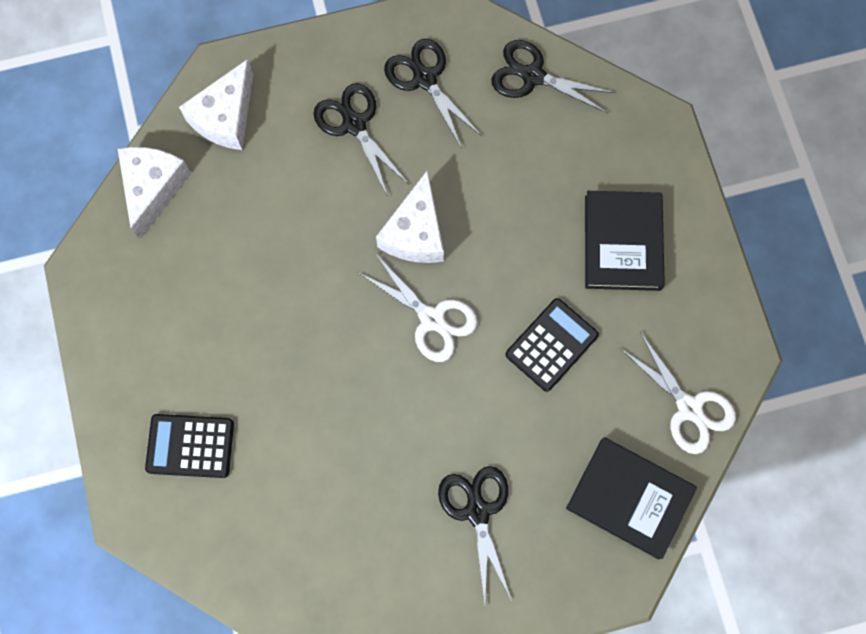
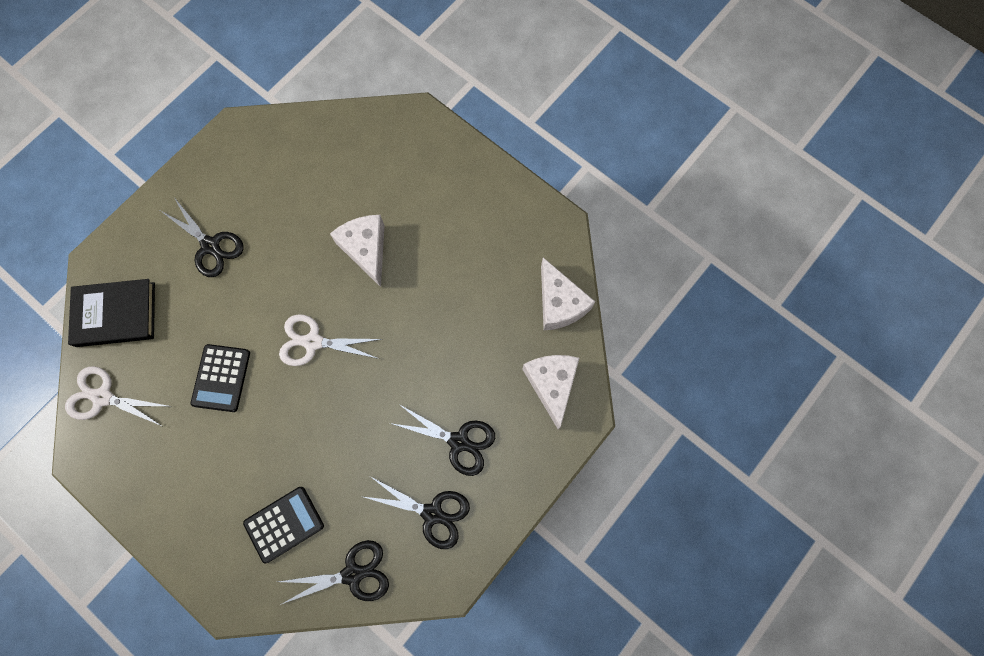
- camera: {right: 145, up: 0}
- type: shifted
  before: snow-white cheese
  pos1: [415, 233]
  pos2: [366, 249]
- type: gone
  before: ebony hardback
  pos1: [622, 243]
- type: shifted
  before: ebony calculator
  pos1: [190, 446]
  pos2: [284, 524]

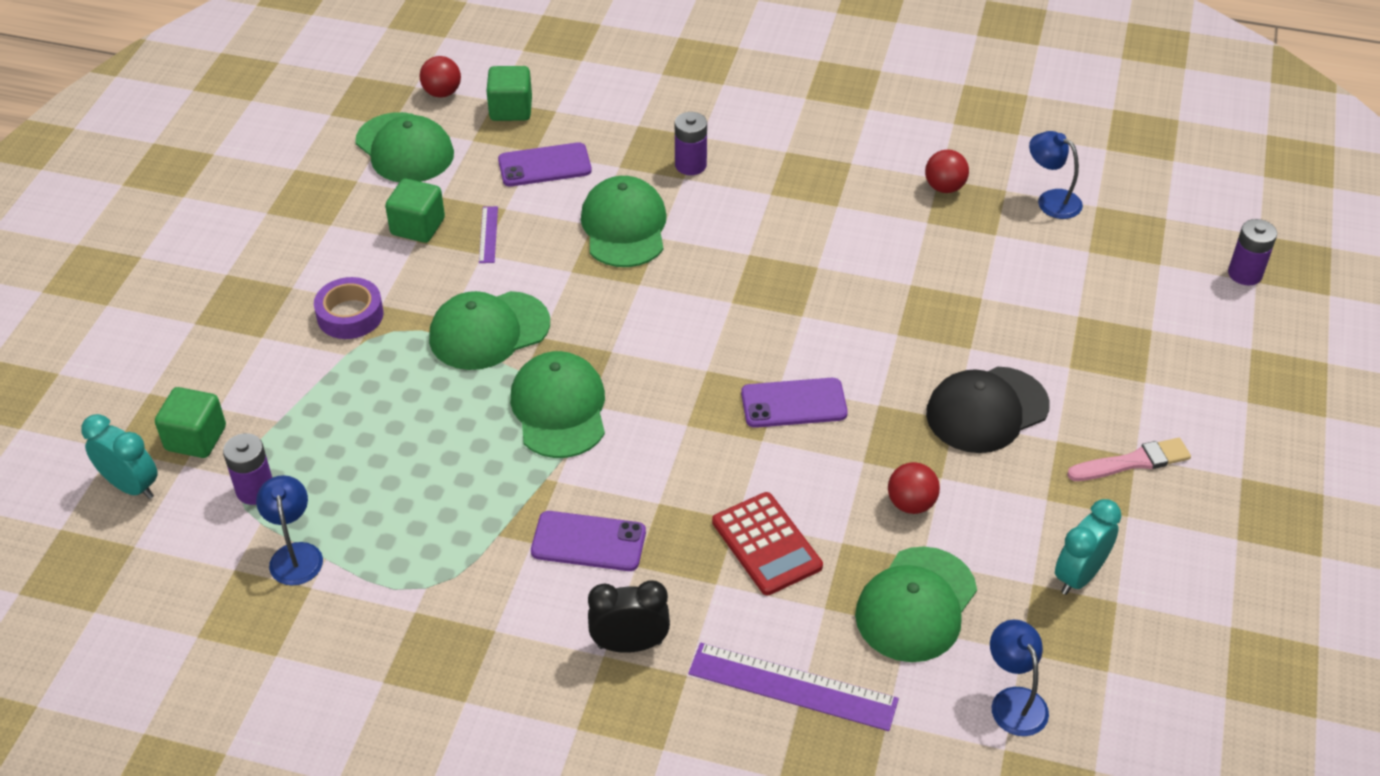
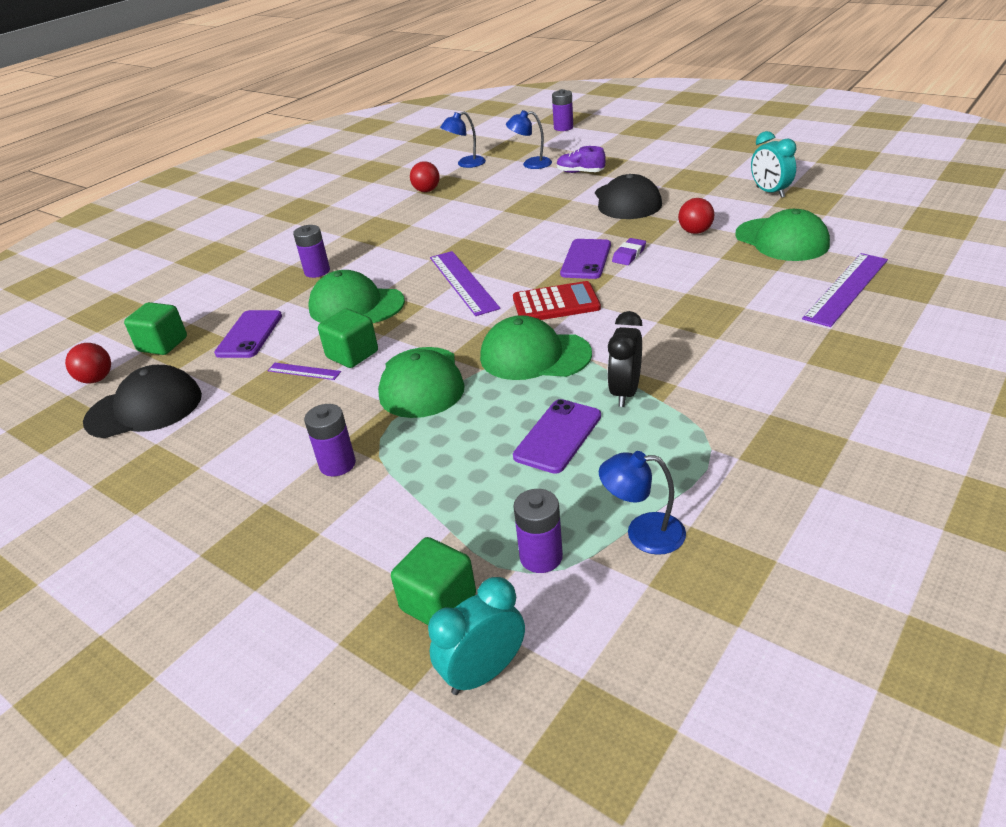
- camera: {right: -65, up: -10}
- type: repainted
  before: leaf-green baseball cap
  after: ebony baseball cap
  pos1: [404, 148]
  pos2: [145, 408]
- type: shifted
  before: leaf-green block
  pos1: [418, 227]
  pos2: [352, 355]
- type: swapped
  before: royal purple roll of tape
  after: royal purple battery
  pos1: [350, 315]
  pos2: [337, 464]
- type: gone
  before: pink paintbrush
  pos1: [1132, 462]
- type: shifted
  before: crimson calculator
  pos1: [766, 544]
  pos2: [556, 303]
- type: shifted
  before: royal purple smartphone
  pos1: [588, 542]
  pos2: [558, 436]
- type: shifted
  before: ebony bedside clock
  pos1: [630, 645]
  pos2: [625, 392]
- type: shifted
  before: cobalt reading lamp
  pos1: [1014, 701]
  pos2: [531, 164]
- type: new
  after: royal purple lace-up shoe
  pos2: [580, 172]
- type: new
  after: royal purple gum eraser
  pos2: [629, 255]
- type: new
  after: royal purple ruler
  pos2: [463, 282]

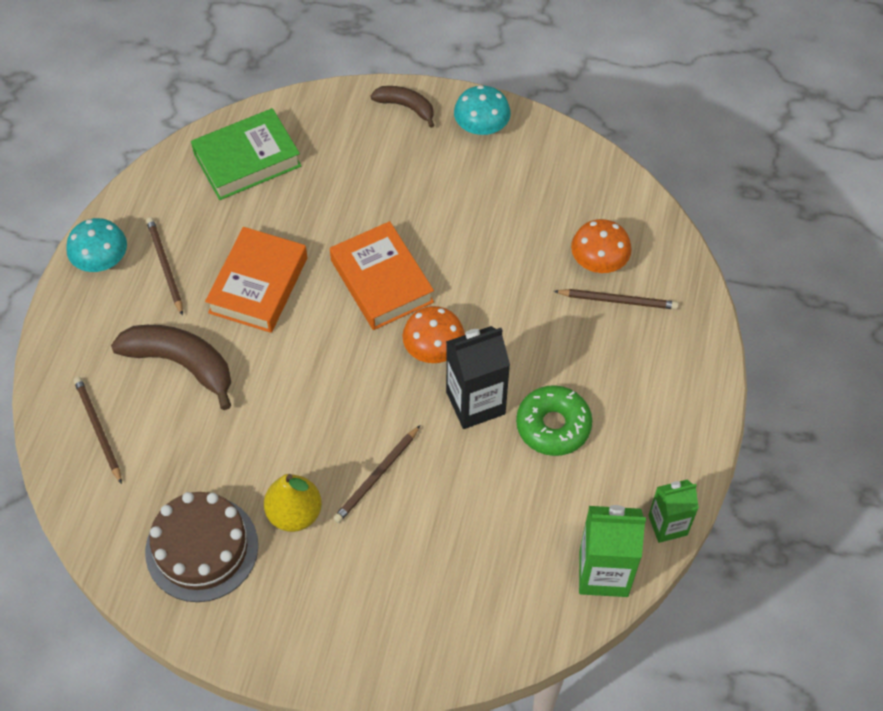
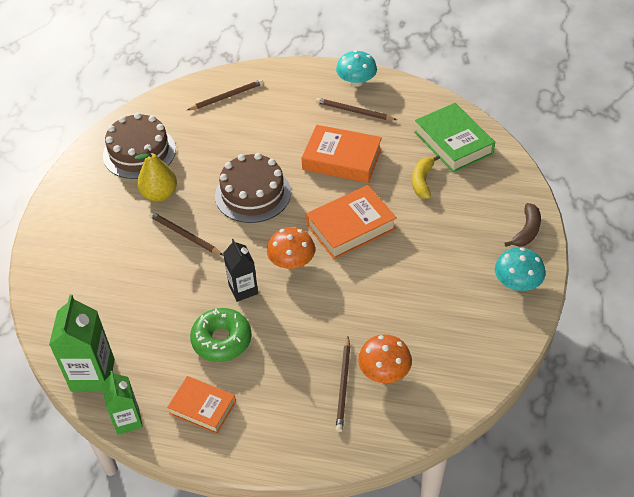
- camera: {right: 90, up: -10}
- type: rotated
  before: russet pencil
  pos1: [165, 266]
  pos2: [354, 111]
  turn: -135
- type: gone
  before: russet banana
  pos1: [181, 364]
- type: scaled
  before: ebony carton
  pos1: [475, 403]
  pos2: [243, 289]
  scale: 0.65
- type: new
  after: russet cake
  pos2: [253, 194]
- type: new
  after: golden banana
  pos2: [422, 181]
- type: new
  after: orange hardback
  pos2: [202, 407]

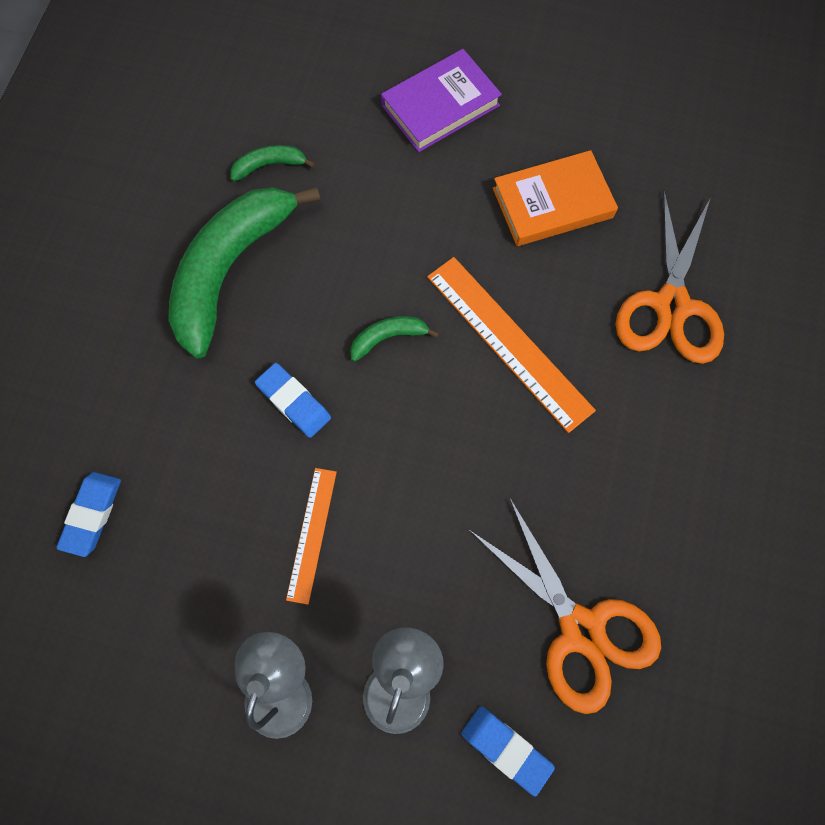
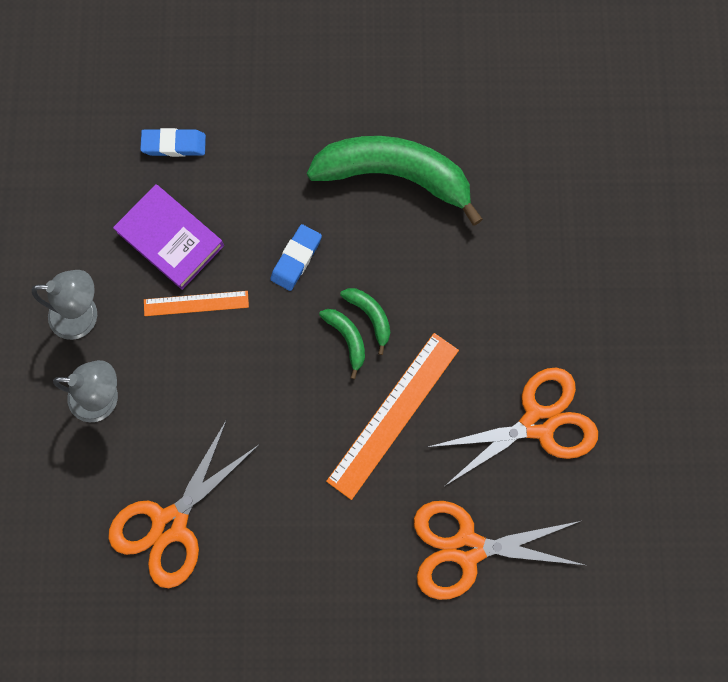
- camera: {right: 75, up: 5}
- type: shifted
  before: royal purple hardback
  pos1: [440, 105]
  pos2: [170, 239]
- type: shifted
  before: leaf-green banana
  pos1: [269, 165]
  pos2: [347, 338]
- type: swapped
  before: orange hardback
  after: orange shears
  pos1: [552, 203]
  pos2: [538, 423]
- type: gone
  before: cobalt gum eraser
  pos1: [506, 749]

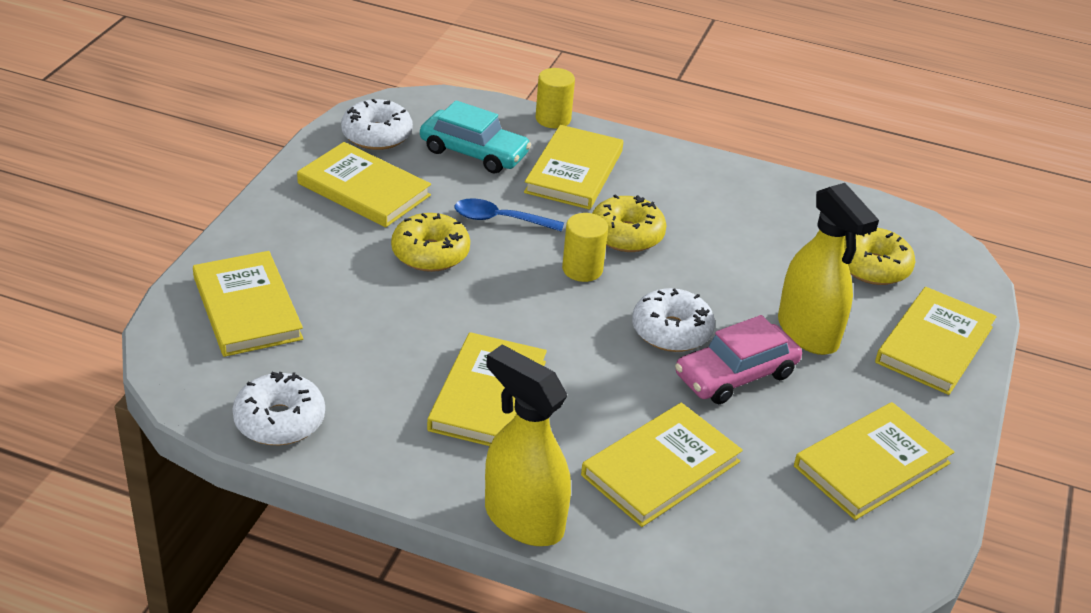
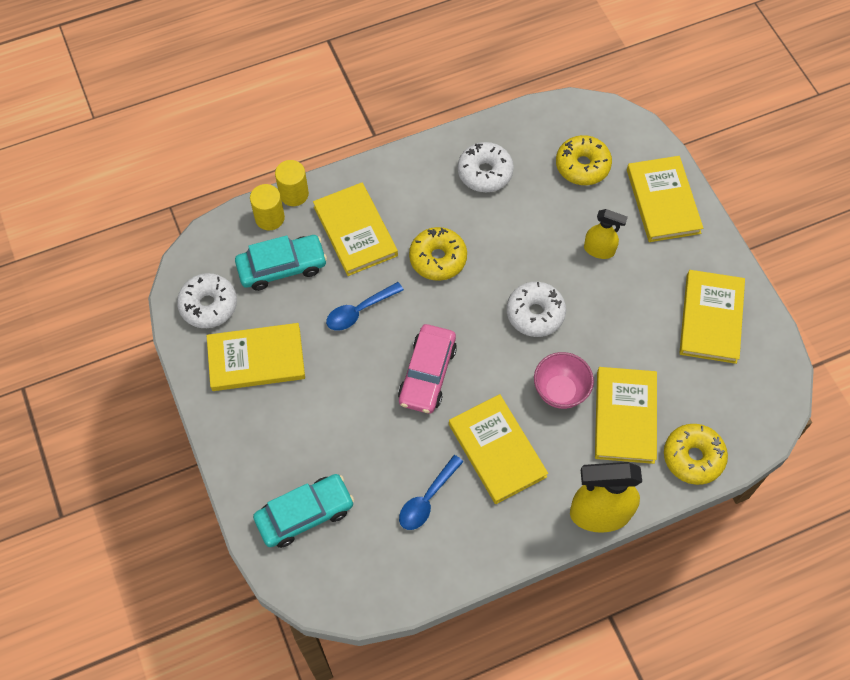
- camera: {right: -40, up: 25}
- type: scaled
  before: golden spray cleaner
  pos1: [808, 333]
  pos2: [599, 250]
  scale: 0.57
- type: shifted
  before: golden doughnut
  pos1: [430, 253]
  pos2: [693, 457]
- type: shifted
  before: golden cylinder
  pos1: [582, 269]
  pos2: [269, 218]
- type: swapped
  before: golden hardback
  after: teal automobile
  pos1: [247, 308]
  pos2: [305, 514]
- type: shifted
  before: pink automobile
  pos1: [735, 375]
  pos2: [427, 374]
- type: shifted
  before: snow-white doughnut
  pos1: [279, 421]
  pos2: [485, 173]
- type: new
  after: pink bowl
  pos2: [560, 391]
- type: new
  after: cobalt tablespoon
  pos2: [427, 499]

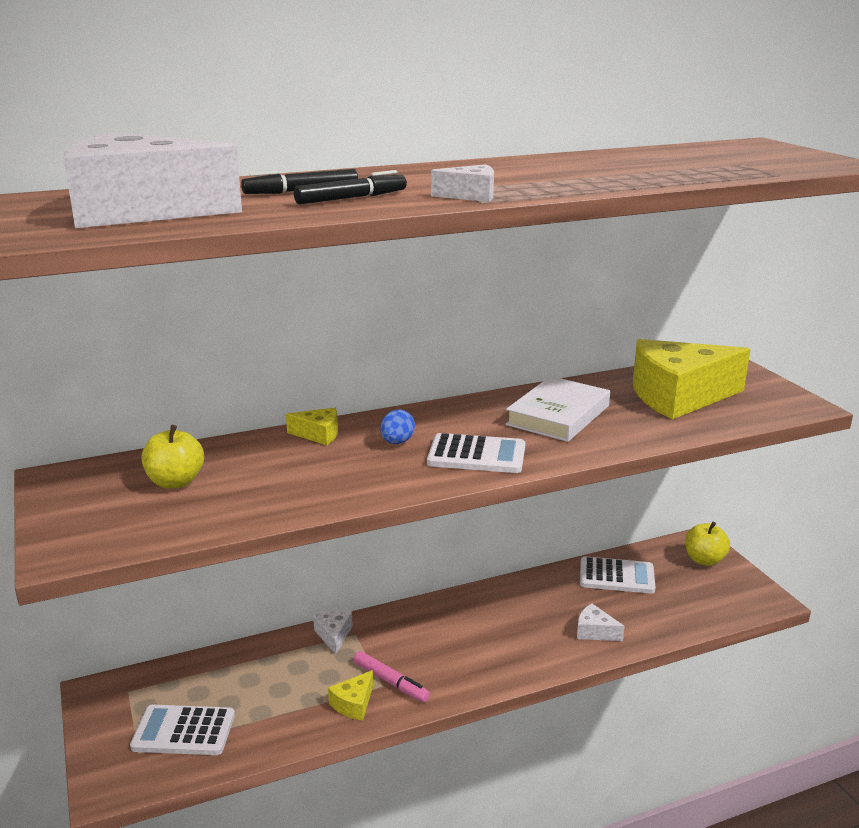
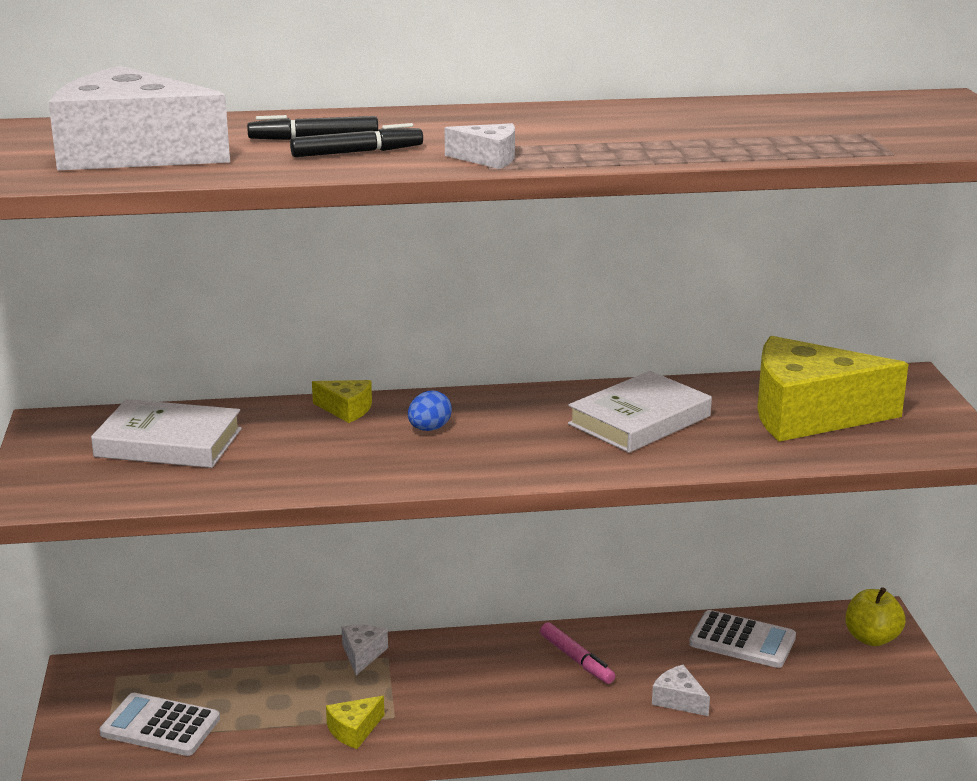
- camera: {right: 15, up: 0}
- type: swapped
  before: golden apple
  after: snow-white hardback
  pos1: [175, 482]
  pos2: [168, 443]
- type: gone
  before: snow-white calculator
  pos1: [476, 455]
- type: shifted
  before: pink marker pen
  pos1: [390, 682]
  pos2: [576, 660]

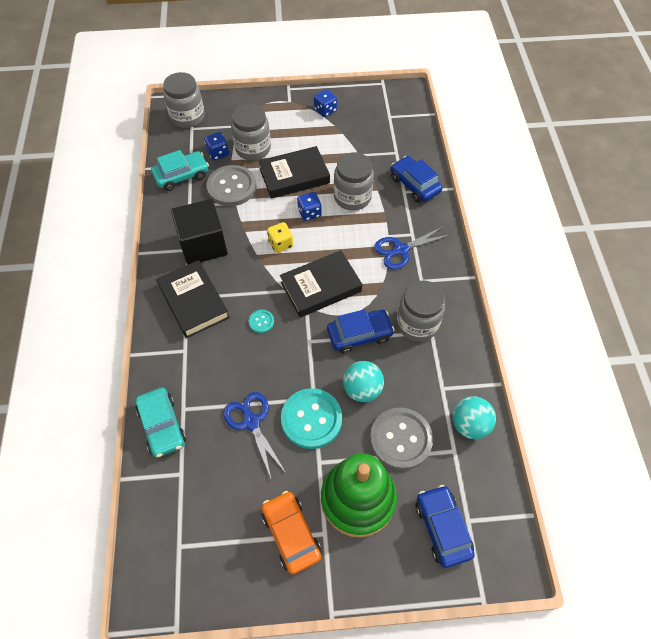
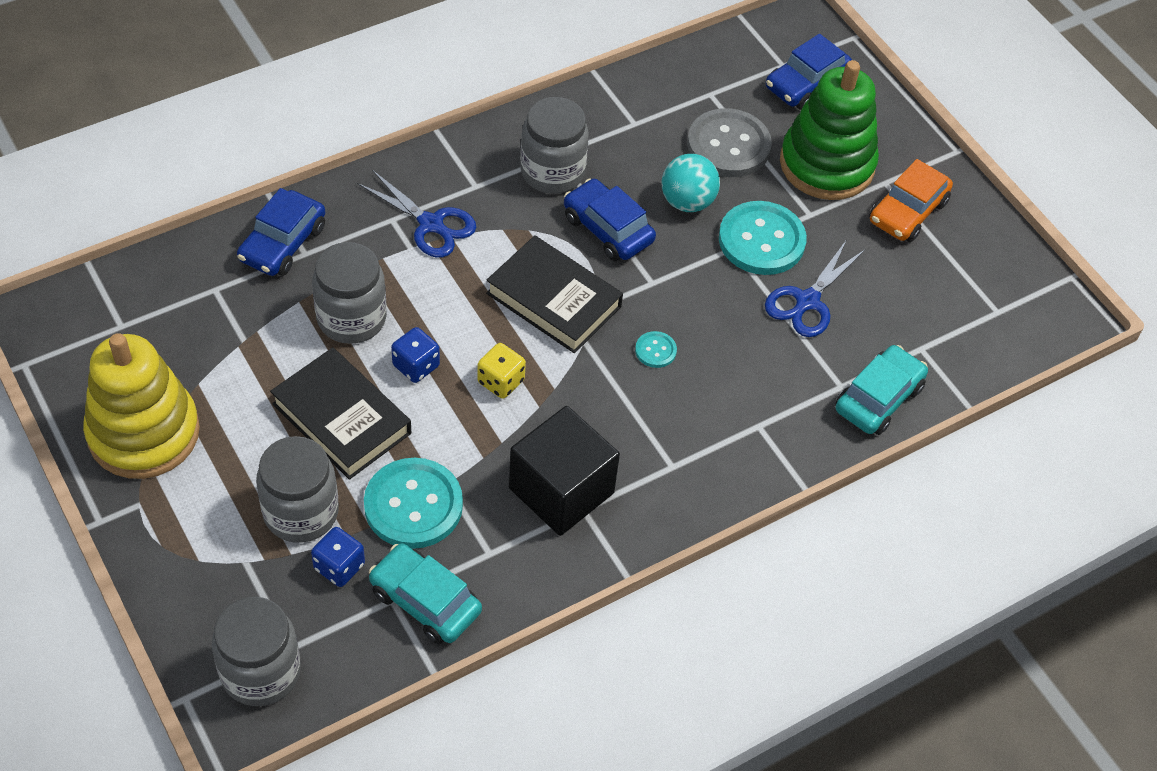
- camera: {right: -120, up: -5}
- type: swapped
  before: cobalt die
  after: golden stacking rings
  pos1: [325, 110]
  pos2: [144, 433]
- type: repainted
  before: gray button
  after: teal button
  pos1: [231, 187]
  pos2: [413, 505]
- type: gone
  before: ebony hardback
  pos1: [193, 302]
- type: gone
  before: teal sphere
  pos1: [469, 424]

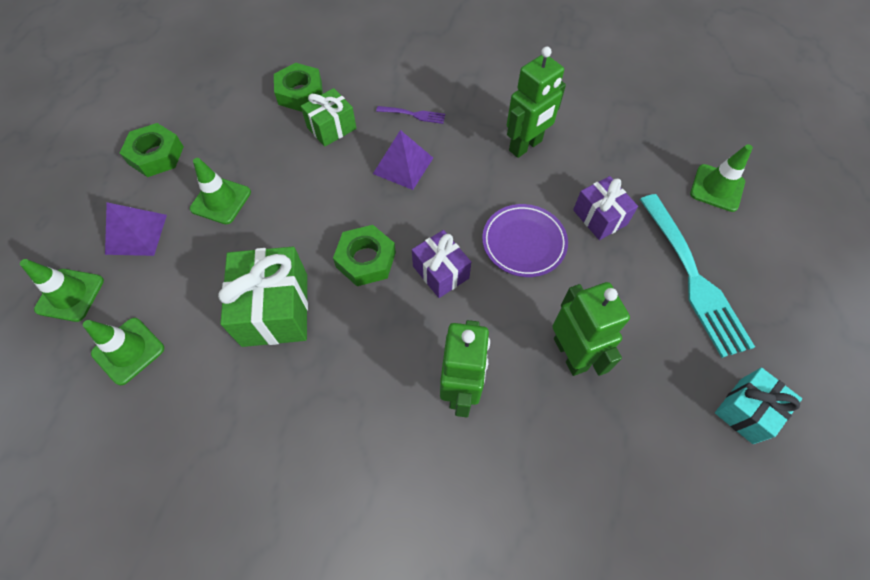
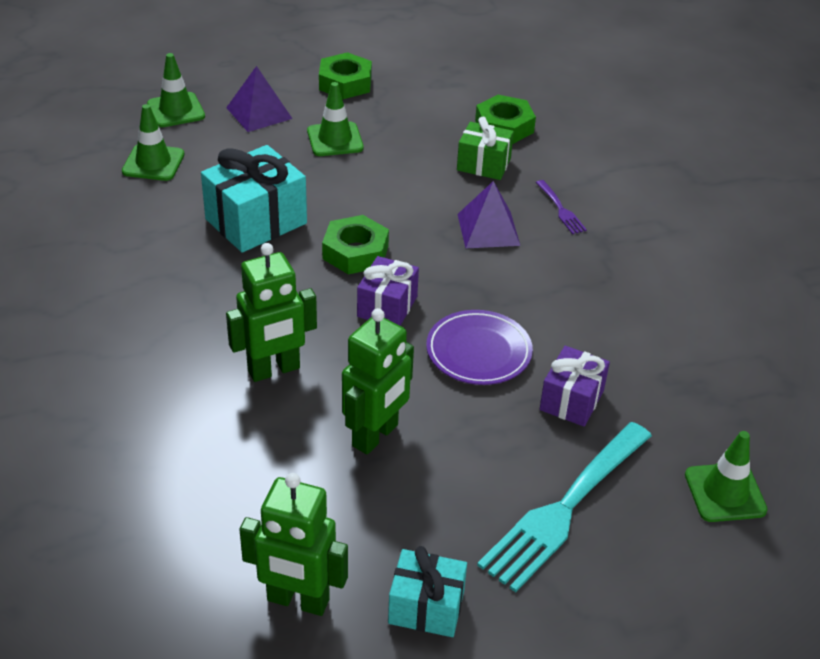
- camera: {right: 55, up: -20}
- type: shifted
  before: leaf-green toy robot
  pos1: [525, 146]
  pos2: [298, 601]
- type: repainted
  before: leaf-green gift
  after: teal gift
  pos1: [275, 309]
  pos2: [256, 221]

